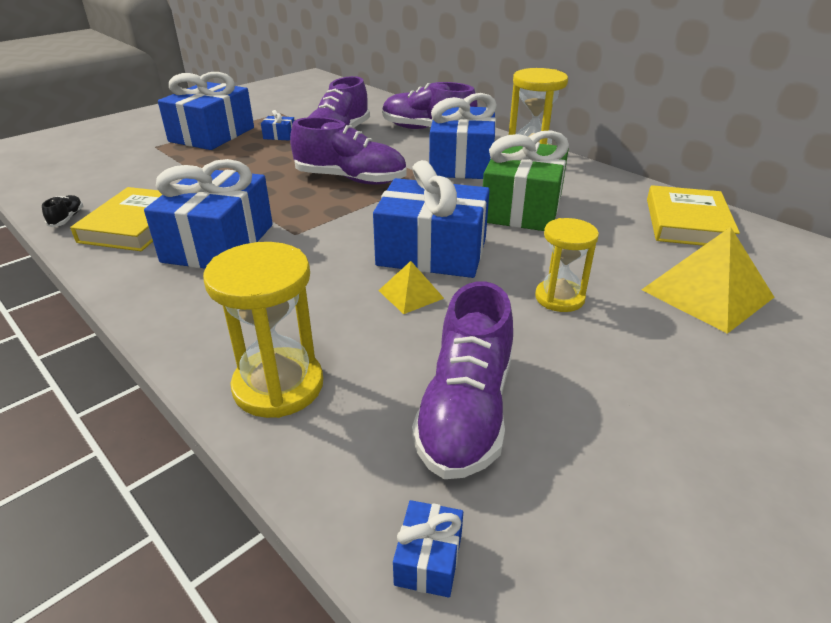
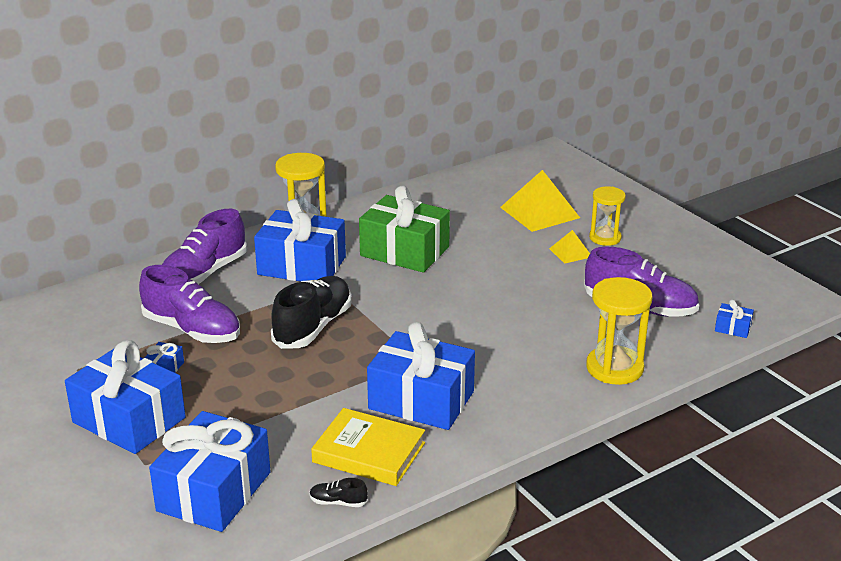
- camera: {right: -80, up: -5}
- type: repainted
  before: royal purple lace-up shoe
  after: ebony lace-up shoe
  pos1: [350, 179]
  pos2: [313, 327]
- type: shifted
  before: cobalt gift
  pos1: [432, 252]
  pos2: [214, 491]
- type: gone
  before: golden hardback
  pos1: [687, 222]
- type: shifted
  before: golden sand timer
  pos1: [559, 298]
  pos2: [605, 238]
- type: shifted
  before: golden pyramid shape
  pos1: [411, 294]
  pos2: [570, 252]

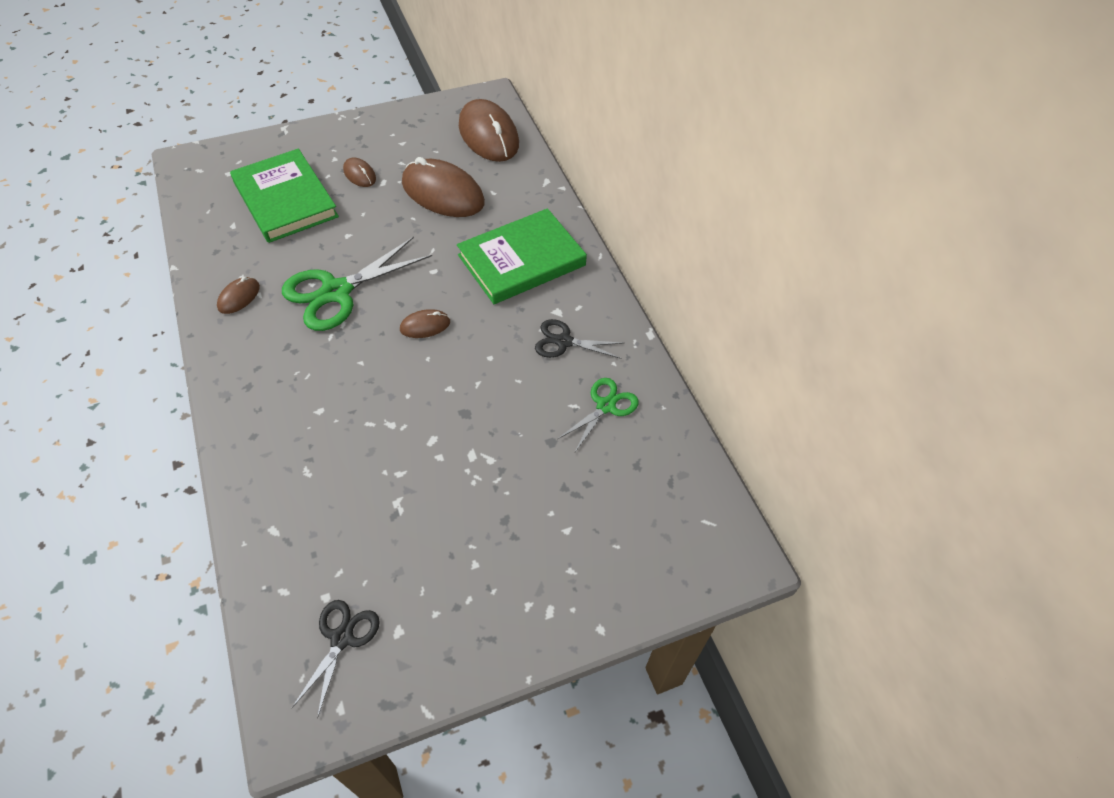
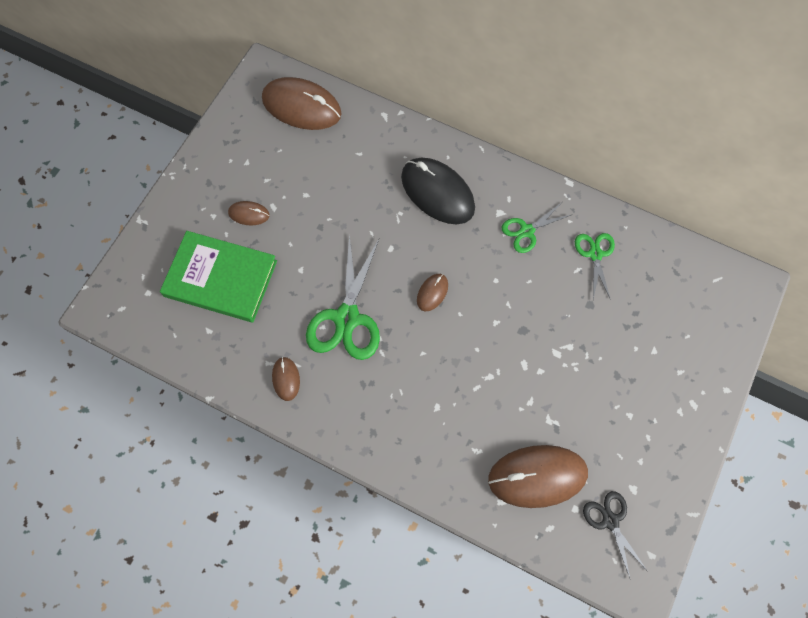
- camera: {right: -40, up: 15}
- type: shifted
  before: russet mouse
  pos1: [443, 193]
  pos2: [537, 476]
- type: swapped
  before: leaf-green hardback
  after: ebony mouse
  pos1: [521, 260]
  pos2: [437, 192]
- type: repainted
  before: ebony shears
  after: leaf-green shears
  pos1: [564, 341]
  pos2: [526, 231]

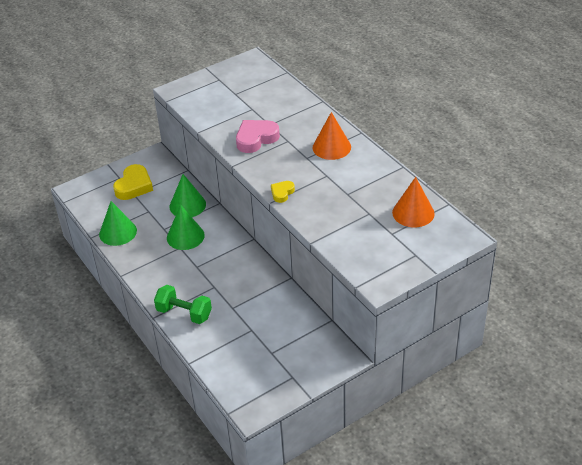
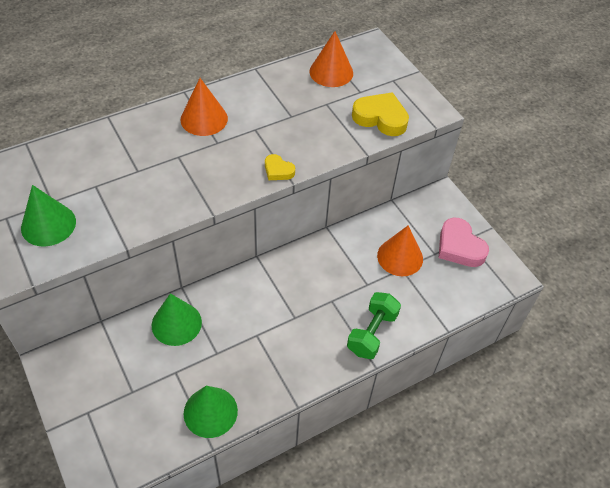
- camera: {right: -90, up: 10}
- type: shifted
  before: pink love heart
  pos1: [256, 139]
  pos2: [459, 247]
- type: shifted
  before: golden love heart
  pos1: [134, 186]
  pos2: [380, 118]
- type: shifted
  before: leaf-green cone
  pos1: [185, 236]
  pos2: [48, 224]
- type: new
  after: orange cone
  pos2: [400, 257]

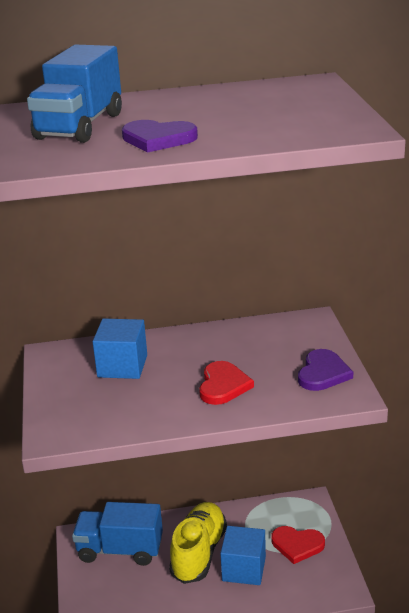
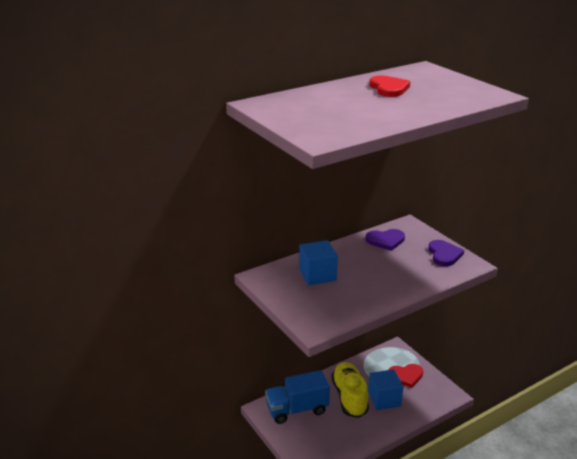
- camera: {right: -25, up: 0}
- type: gone
  before: cobalt truck
  pos1: [80, 126]
- type: shifted
  before: royal purple love heart
  pos1: [158, 139]
  pos2: [385, 240]
- type: shifted
  before: crimson love heart
  pos1: [223, 385]
  pos2: [389, 88]

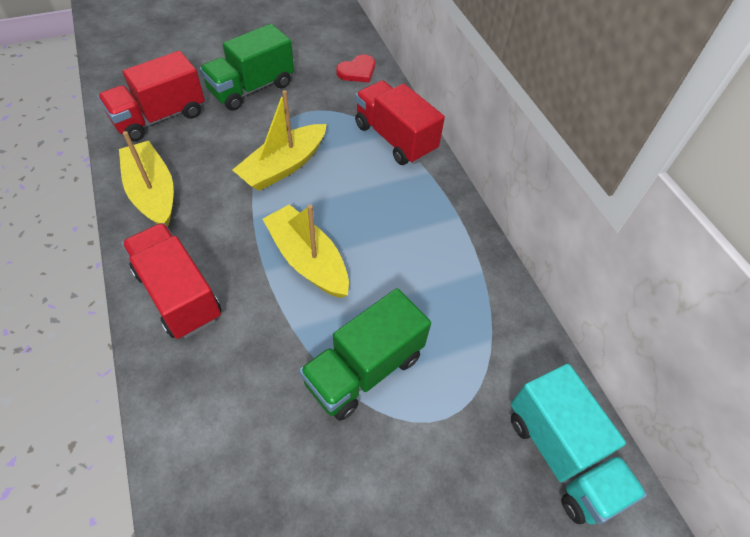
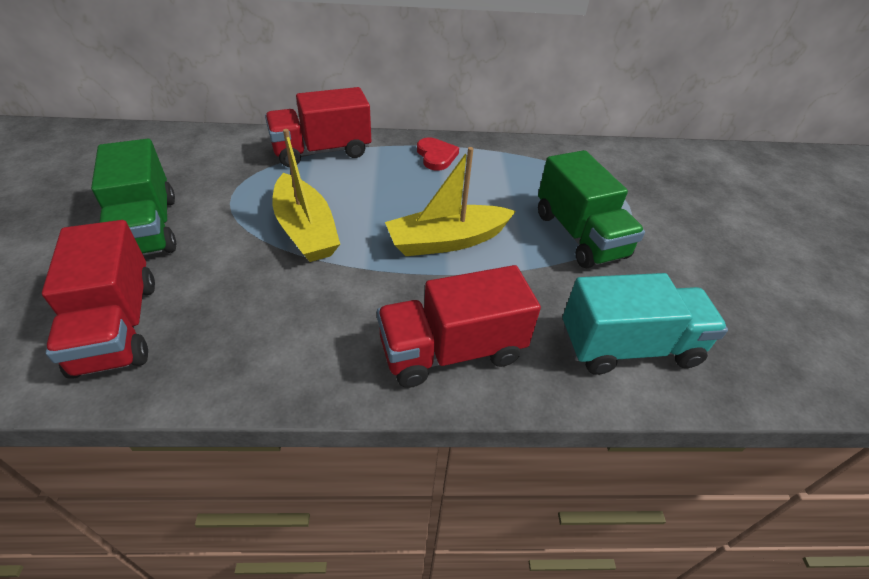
- camera: {right: -70, up: -10}
- type: shifted
  before: crimson love heart
  pos1: [357, 71]
  pos2: [436, 156]
- type: gone
  before: golden sailboat
  pos1: [152, 193]
- type: shifted
  before: teal truck
  pos1: [562, 455]
  pos2: [628, 346]

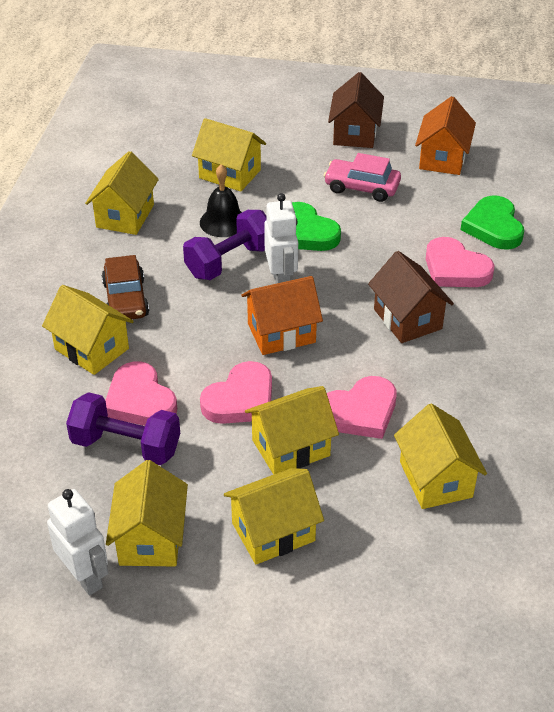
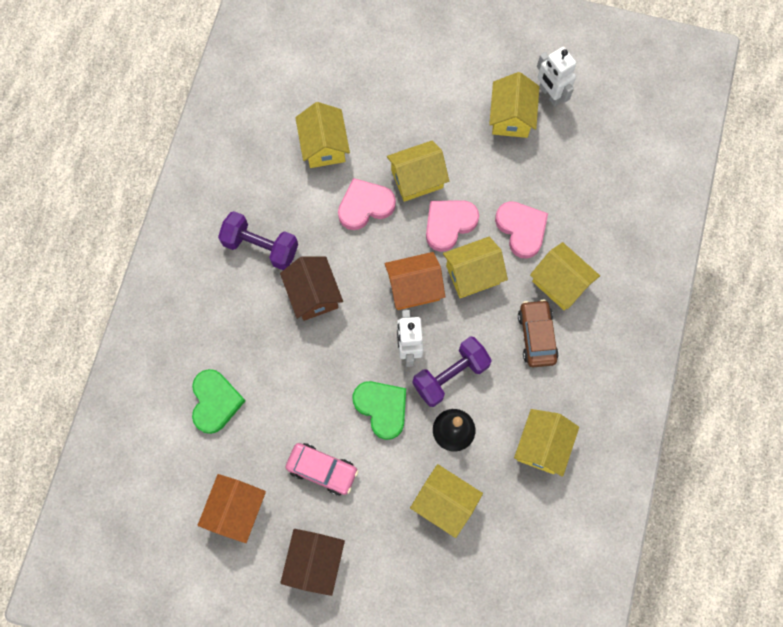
- camera: {right: -175, up: 30}
- type: gone
  before: pink love heart
  pos1: [455, 269]
- type: shifted
  before: royal purple hand weight
  pos1: [126, 446]
  pos2: [261, 246]
- type: shifted
  before: golden cottage
  pos1: [273, 532]
  pos2: [472, 274]

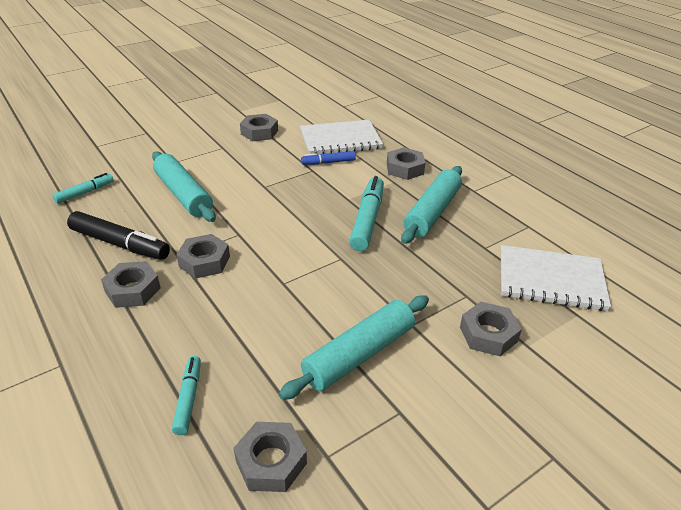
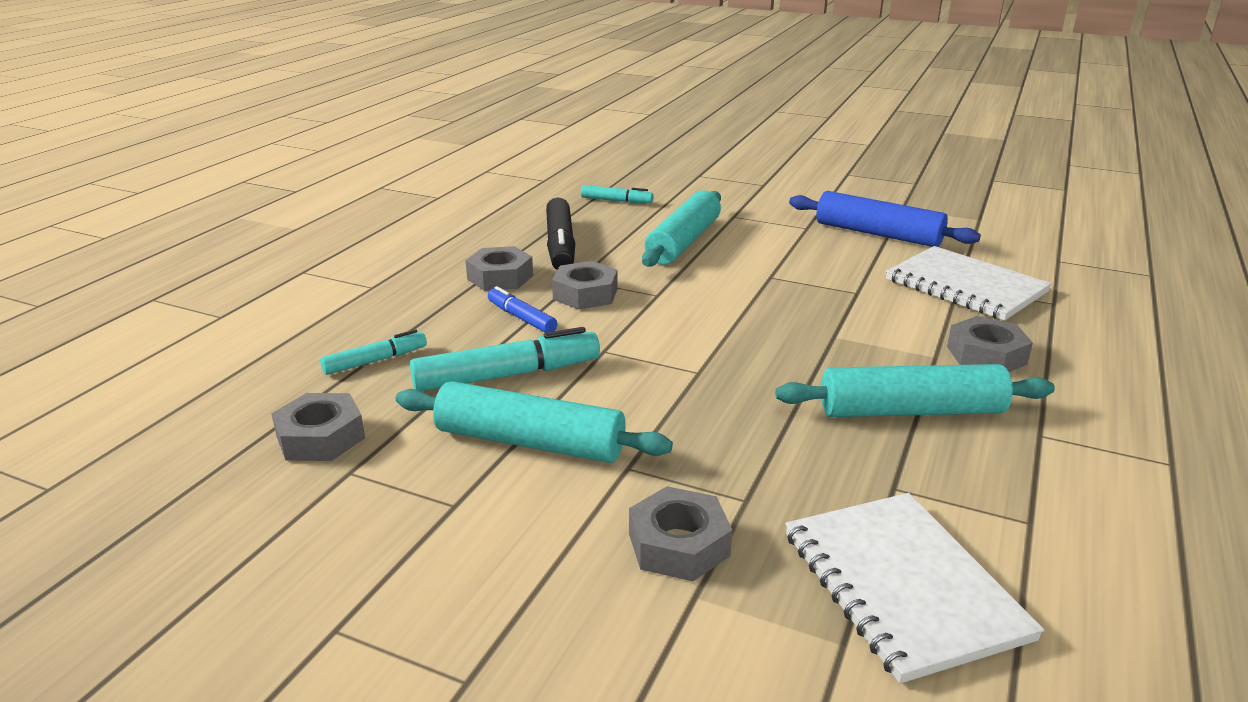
- camera: {right: 60, up: -10}
- type: swapped
  before: gray hex nut
  after: cobalt rolling pin
  pos1: [259, 132]
  pos2: [878, 234]
- type: shifted
  before: cobalt marker pen
  pos1: [329, 162]
  pos2: [522, 318]
- type: shifted
  before: teal marker pen
  pos1: [367, 220]
  pos2: [506, 375]

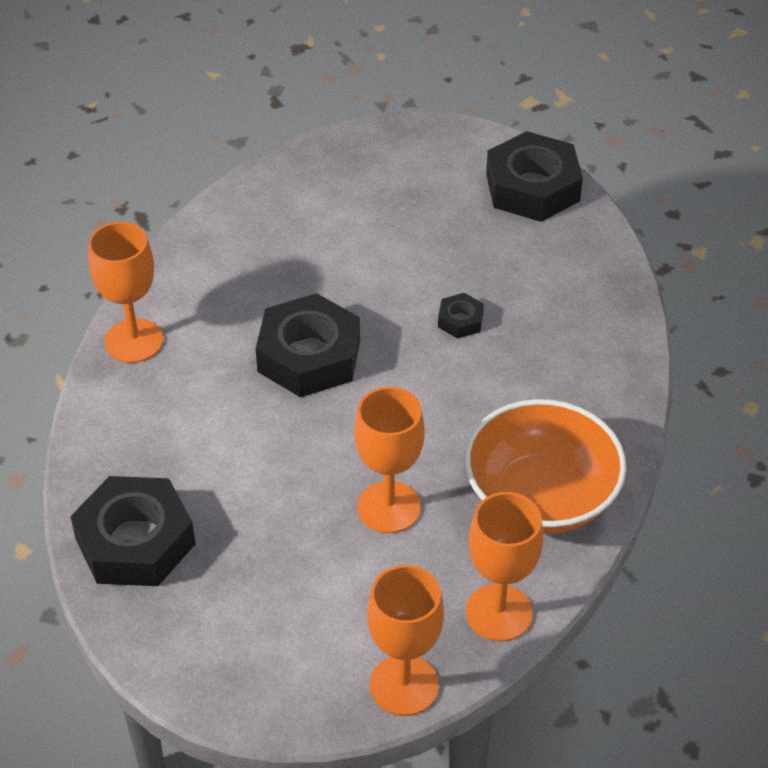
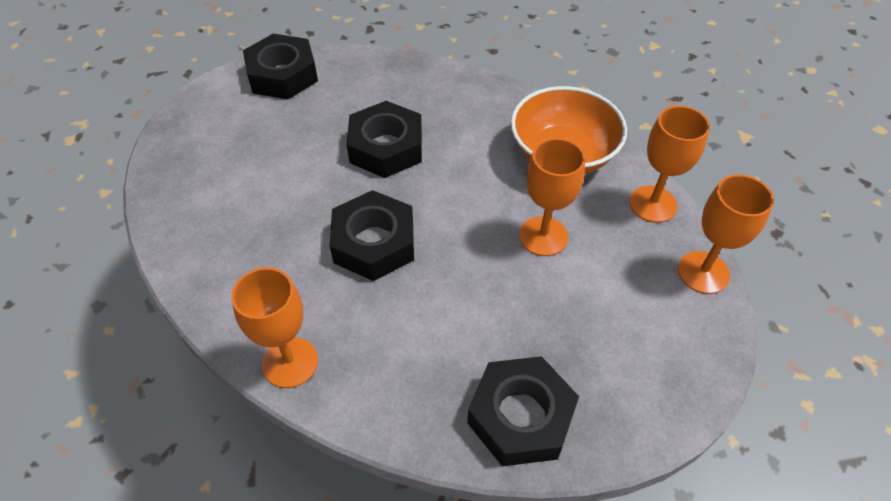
- camera: {right: -70, up: 5}
- type: scaled
  before: ebony hex nut
  pos1: [460, 320]
  pos2: [386, 147]
  scale: 2.19

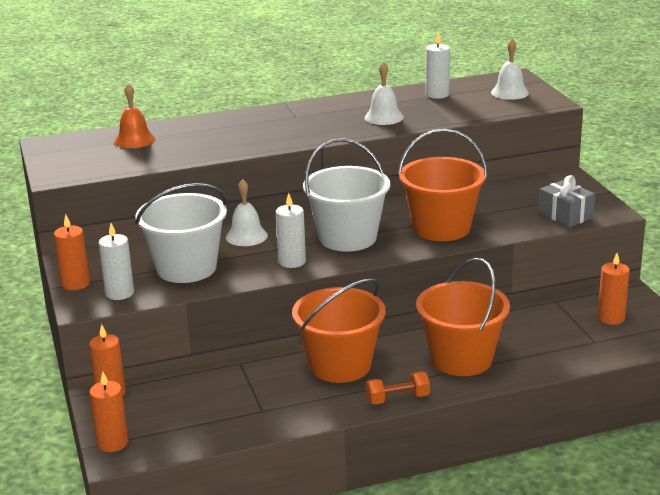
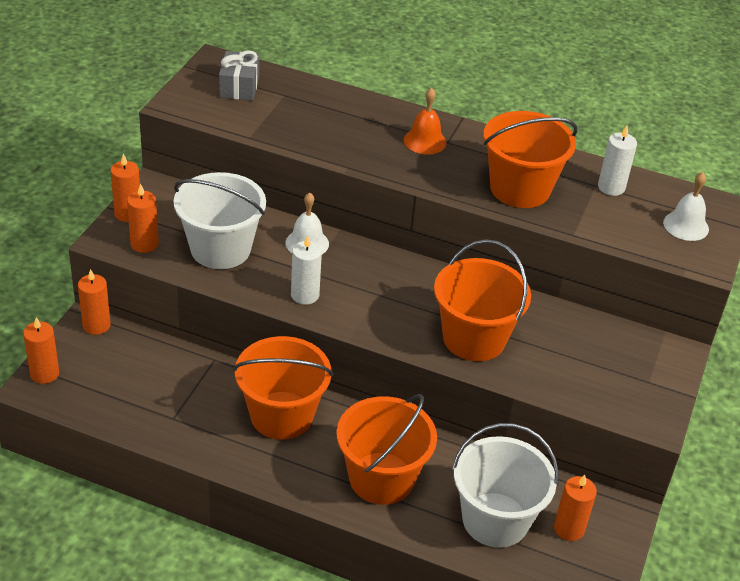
- camera: {right: 35, up: 15}
- type: swapped
  before: snow-white school bell
  after: orange sand bucket
  pos1: [384, 117]
  pos2: [520, 189]
- type: shifted
  before: orange school bell
  pos1: [134, 140]
  pos2: [425, 141]
- type: shifted
  before: snow-white sand bucket
  pos1: [348, 238]
  pos2: [495, 520]
- type: shifted
  before: gray gift
  pos1: [565, 215]
  pos2: [239, 87]
- type: repainted
  before: snow-white wax candle
  after: orange wax candle
  pos1: [119, 293]
  pos2: [144, 244]
- type: gone
  before: orange hand weight
  pos1: [397, 399]

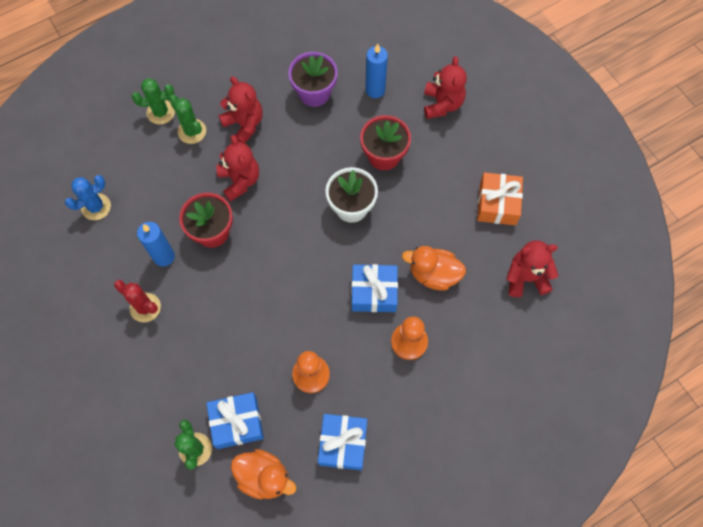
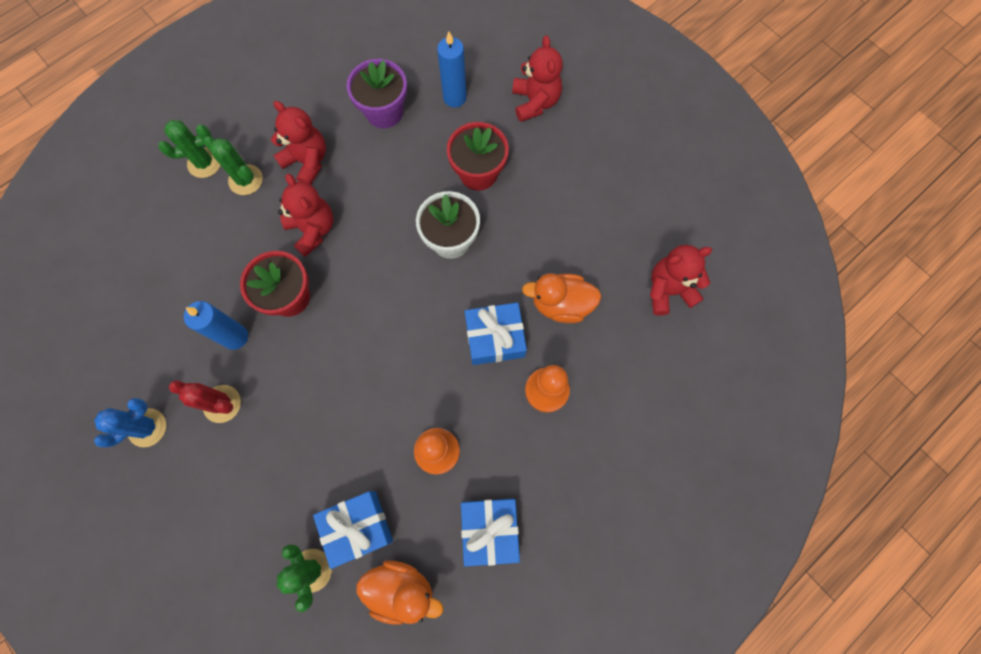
- camera: {right: -10, up: 5}
- type: gone
  before: orange gift
  pos1: [497, 204]
- type: shifted
  before: cobalt saguaro cactus
  pos1: [96, 207]
  pos2: [147, 427]

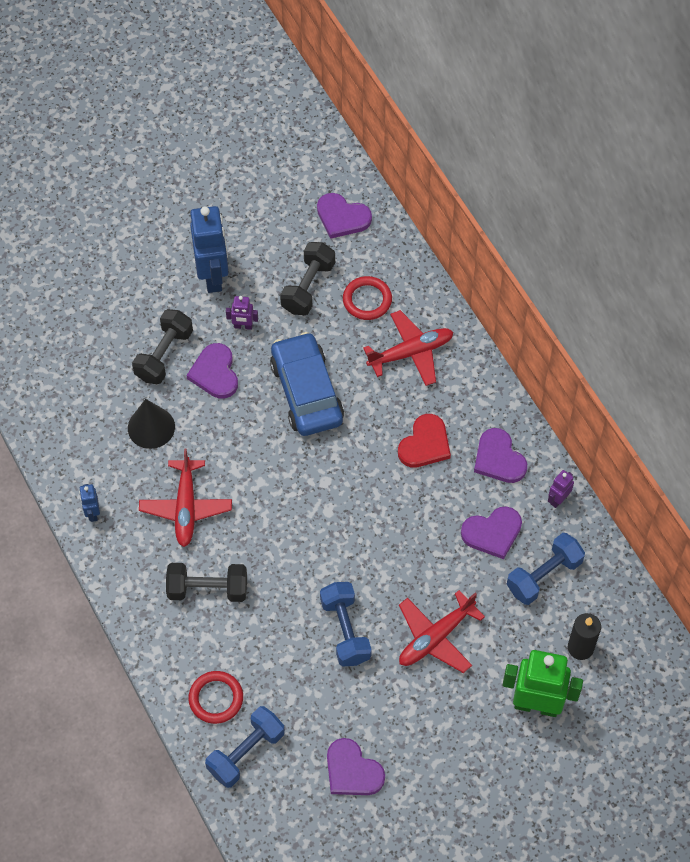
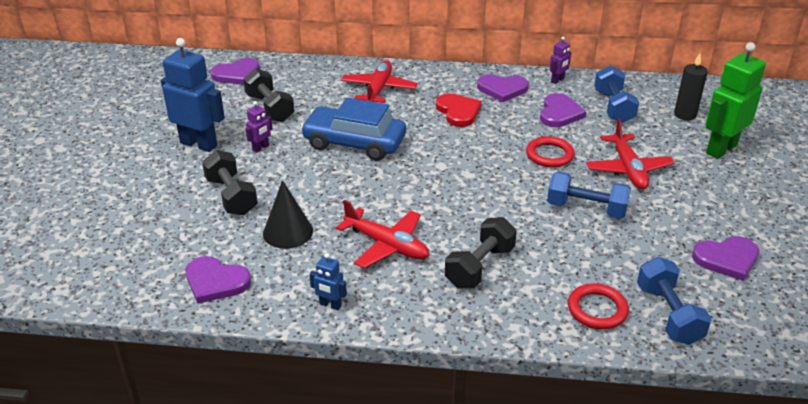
- camera: {right: -55, up: -25}
- type: shifted
  before: crimson torus
  pos1: [367, 300]
  pos2: [549, 155]
- type: shifted
  before: royal purple love heart
  pos1: [215, 373]
  pos2: [216, 281]
- type: rotated
  before: royal purple toy robot
  pos1: [558, 499]
  pos2: [557, 80]
  turn: -120

